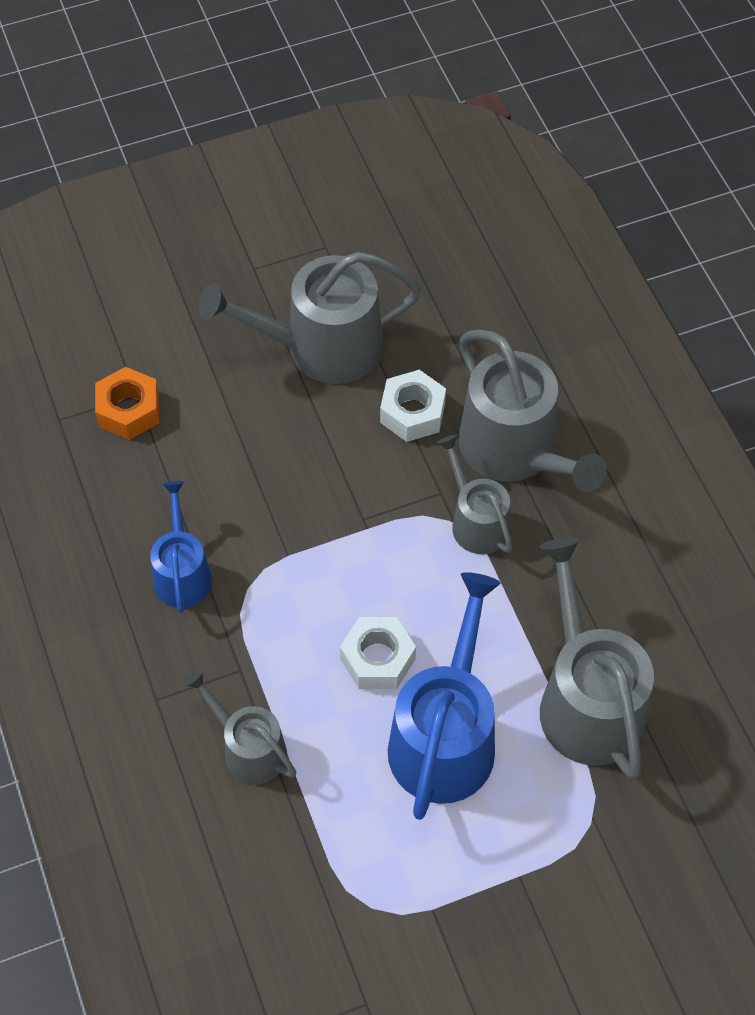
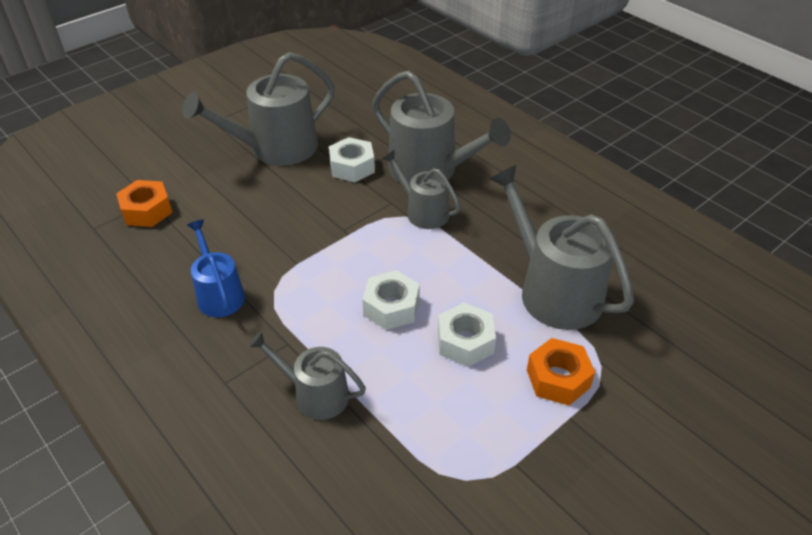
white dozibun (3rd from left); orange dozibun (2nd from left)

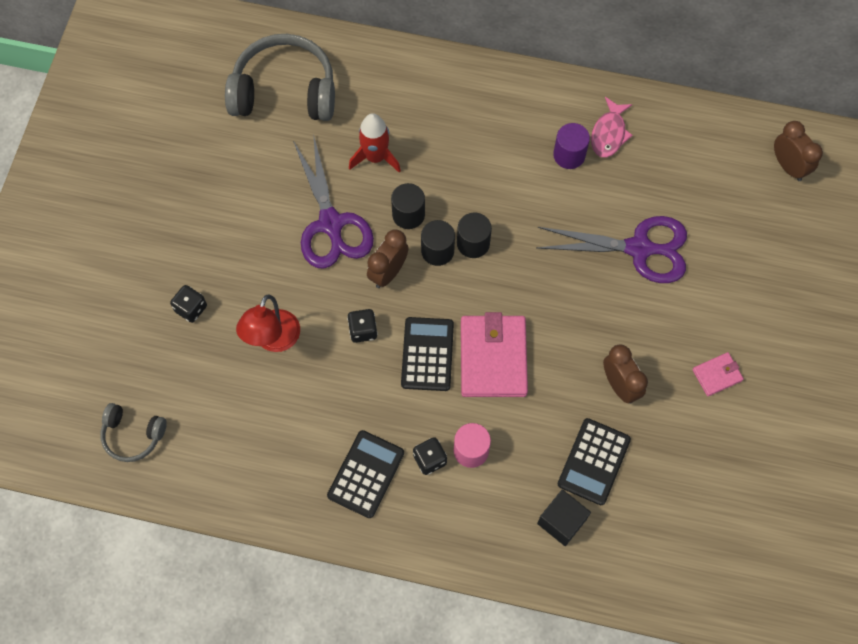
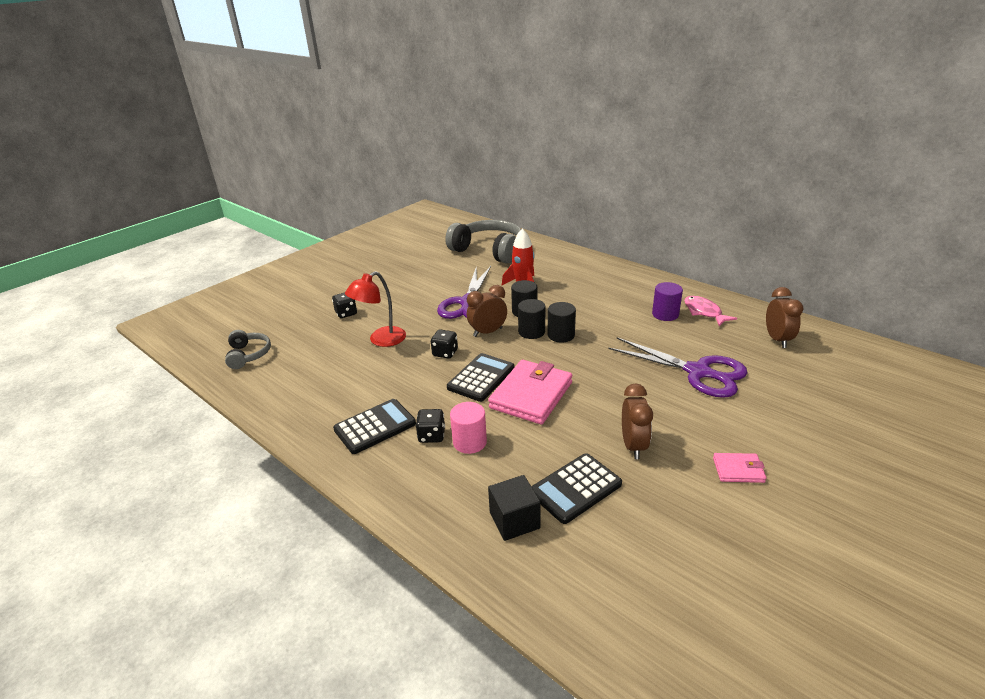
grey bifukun (1st from left); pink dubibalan; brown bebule (3rd from left)

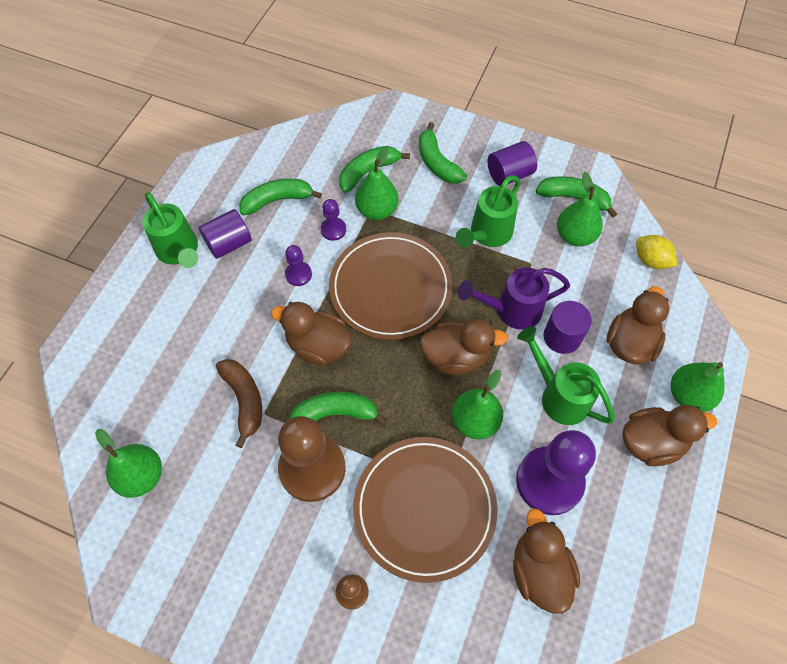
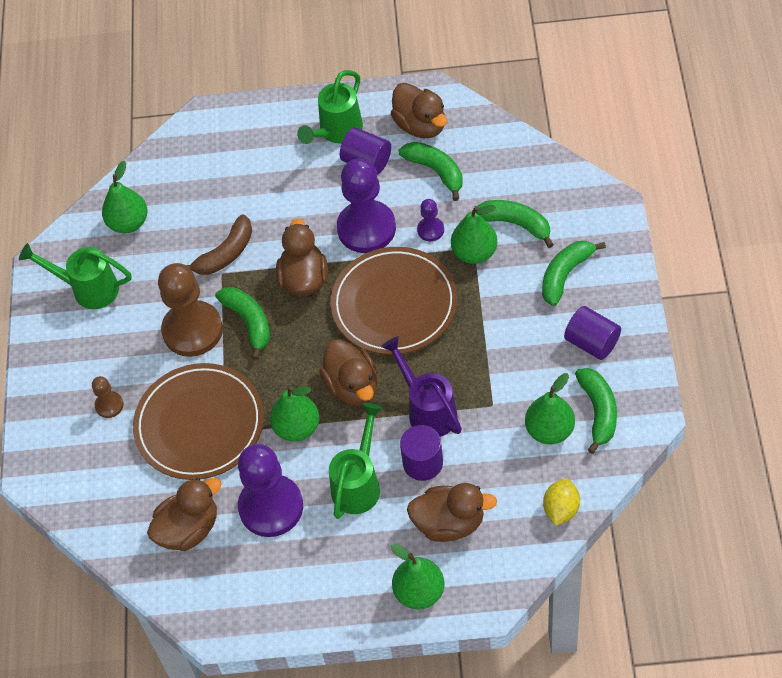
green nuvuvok (1st from left); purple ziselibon (2nd from left); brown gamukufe (4th from left)

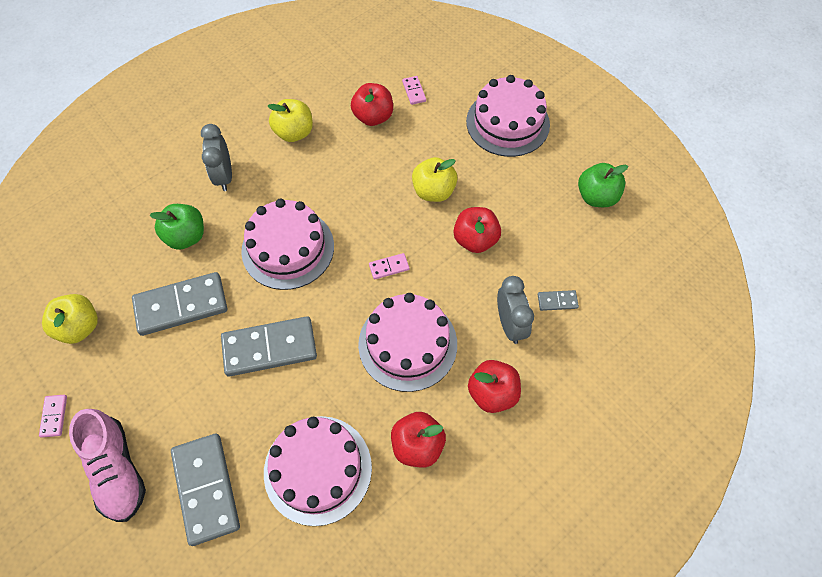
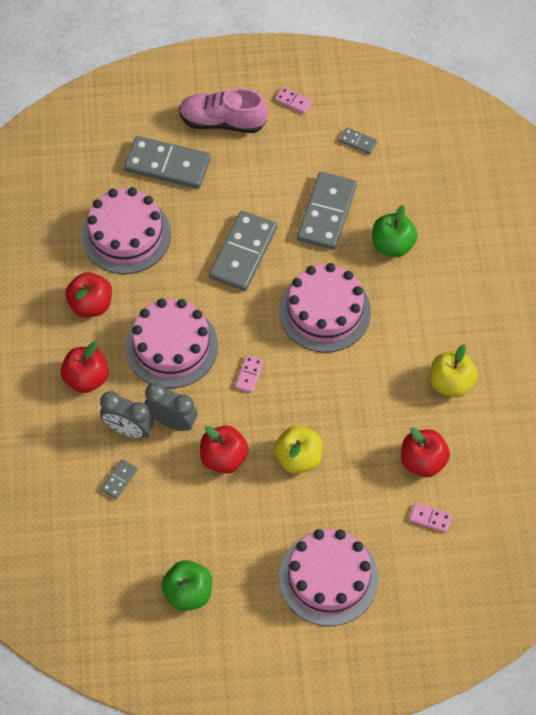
grey bebule (2nd from left); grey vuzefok (5th from left)

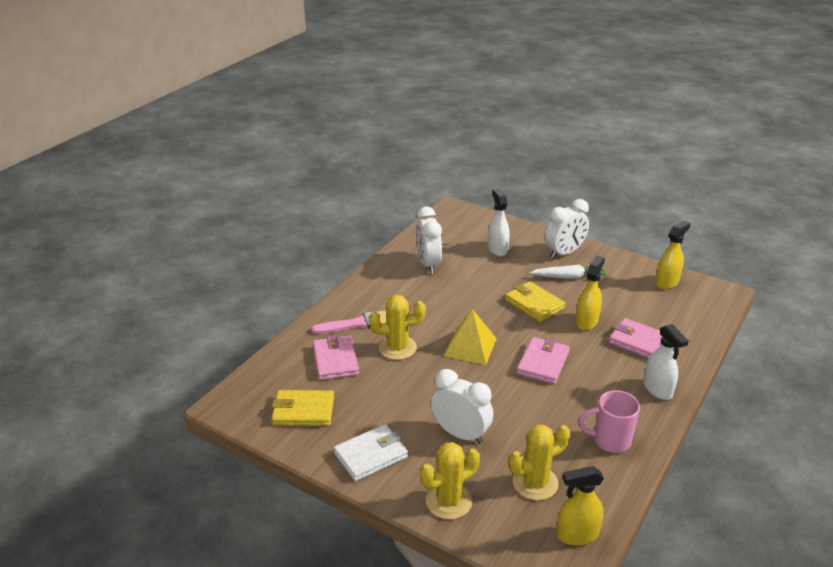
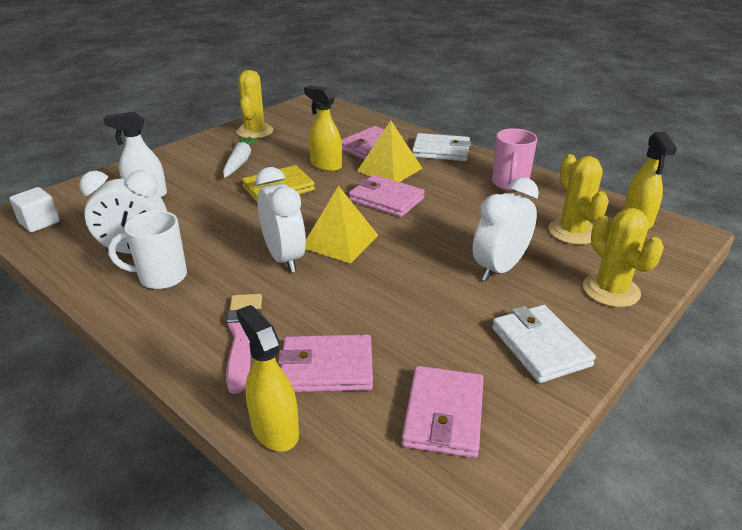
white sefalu; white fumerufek; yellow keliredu (1st from left); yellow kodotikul (1st from left); white bebule (2nd from left); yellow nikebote (2nd from left); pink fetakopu (4th from left); white fetakopu (1st from left)

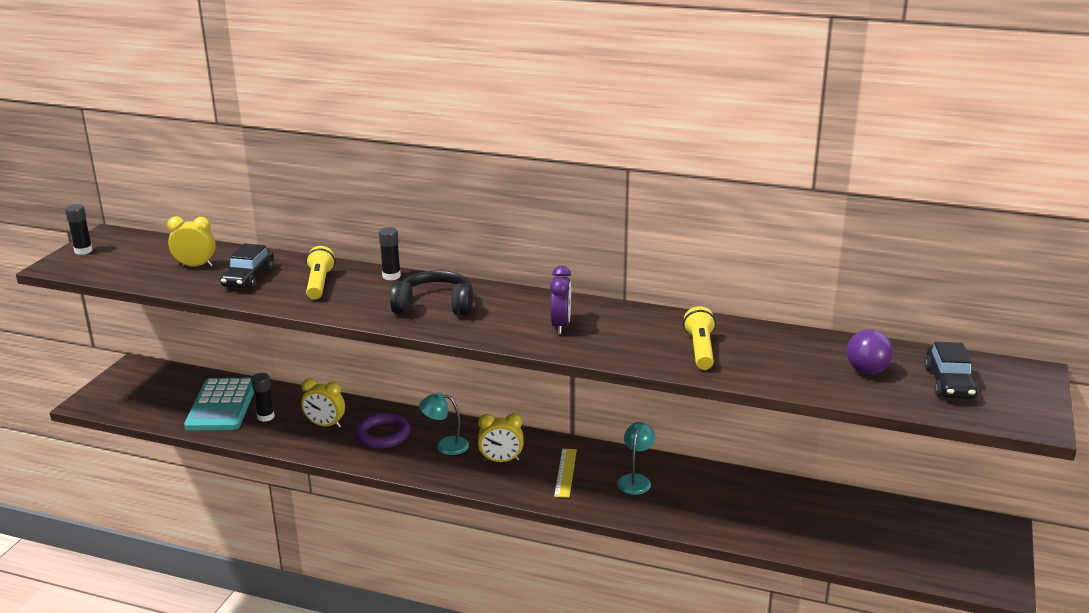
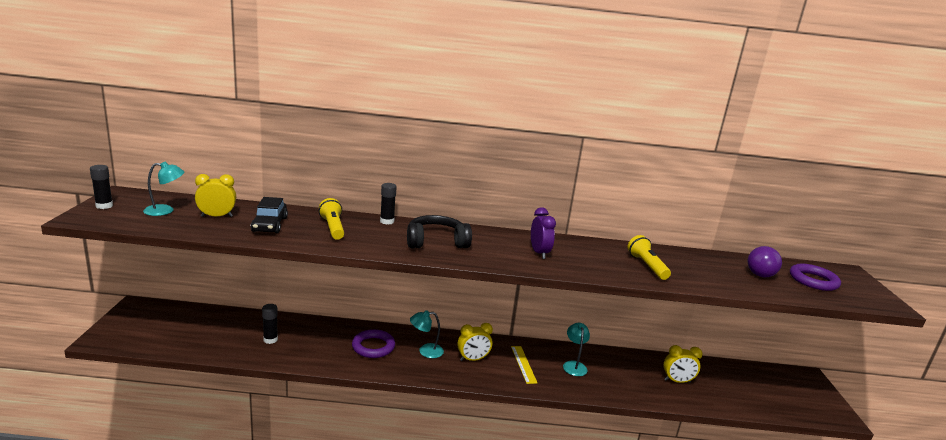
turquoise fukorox (1st from left); yellow bebule (3rd from left); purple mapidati (2nd from left); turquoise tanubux

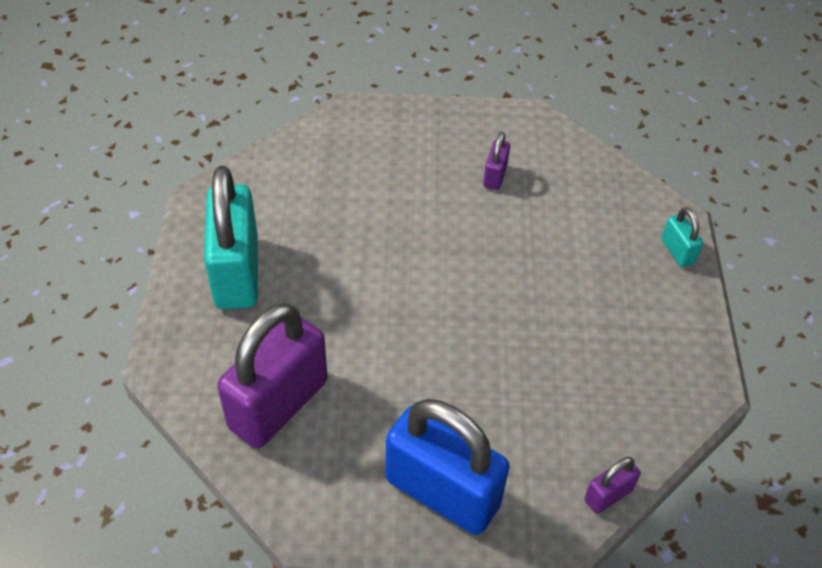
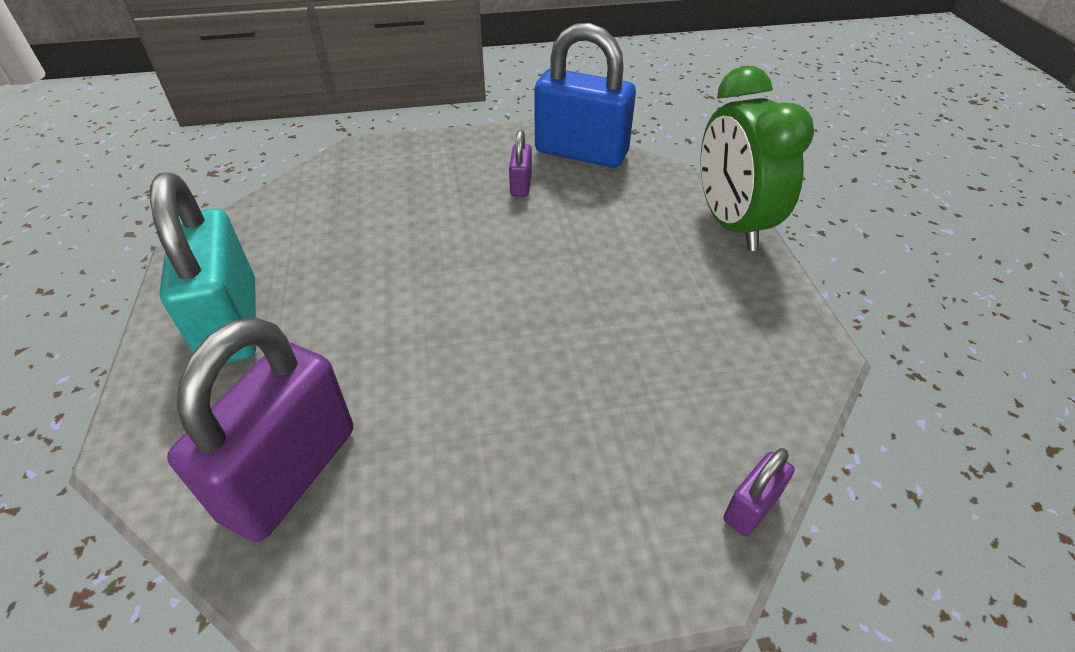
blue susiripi; green bebule

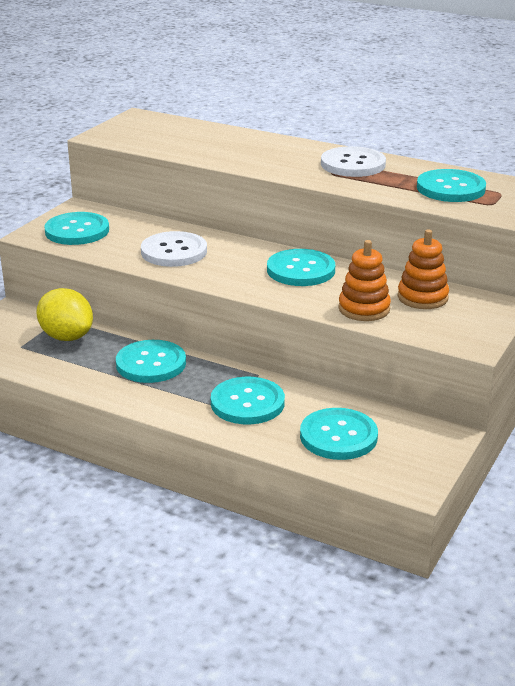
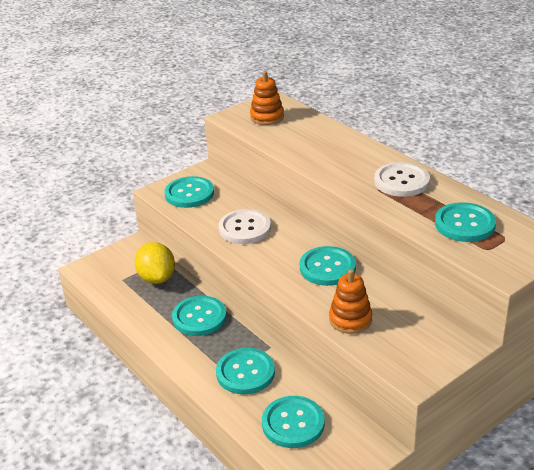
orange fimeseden (1st from left)

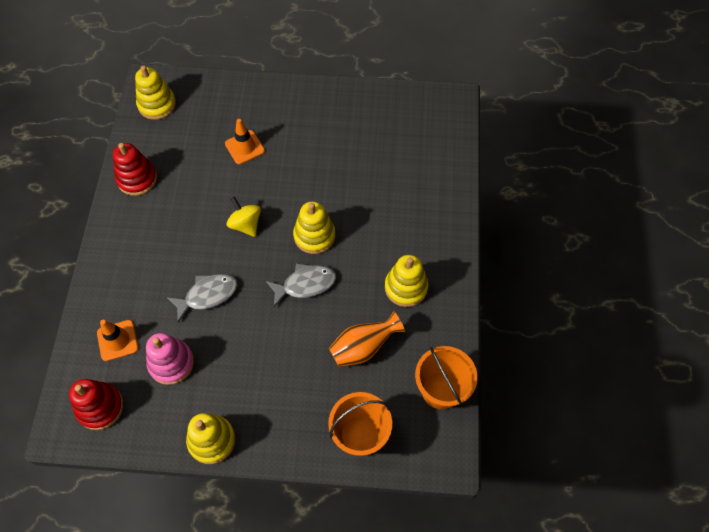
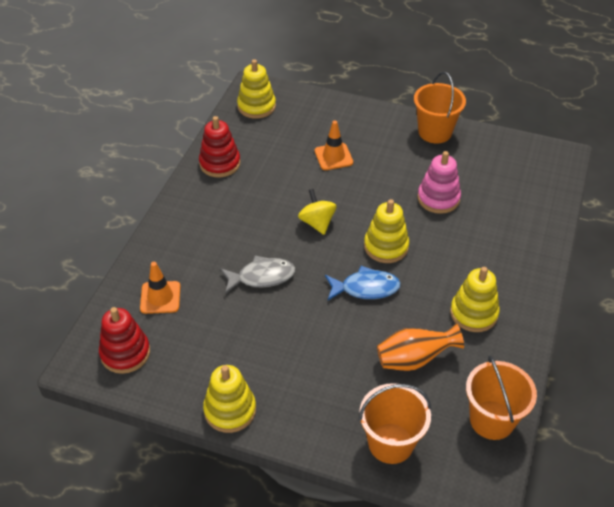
blue dubibalan; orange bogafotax (2nd from left); pink fimeseden

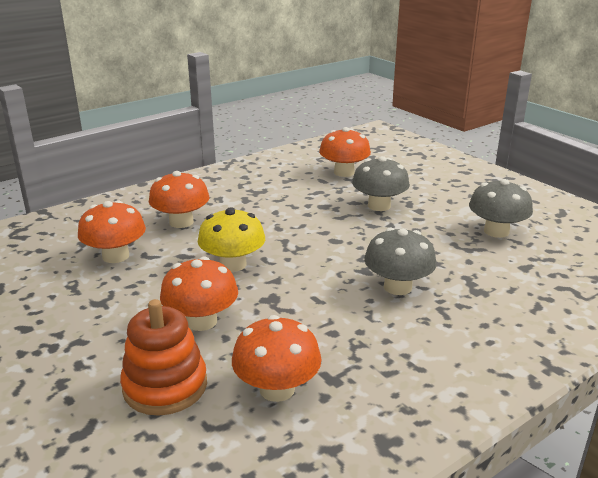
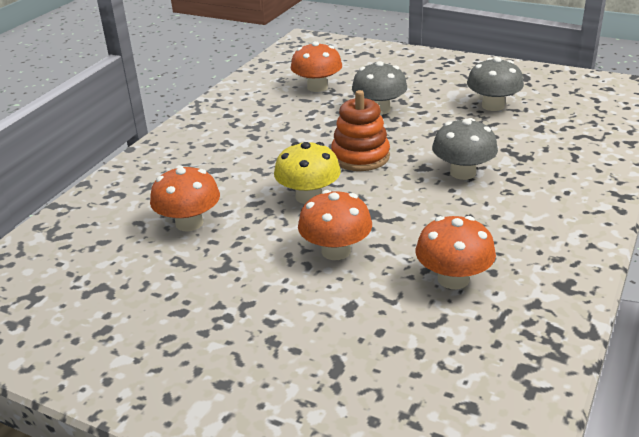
orange fimeseden; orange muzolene (2nd from left in the first image)

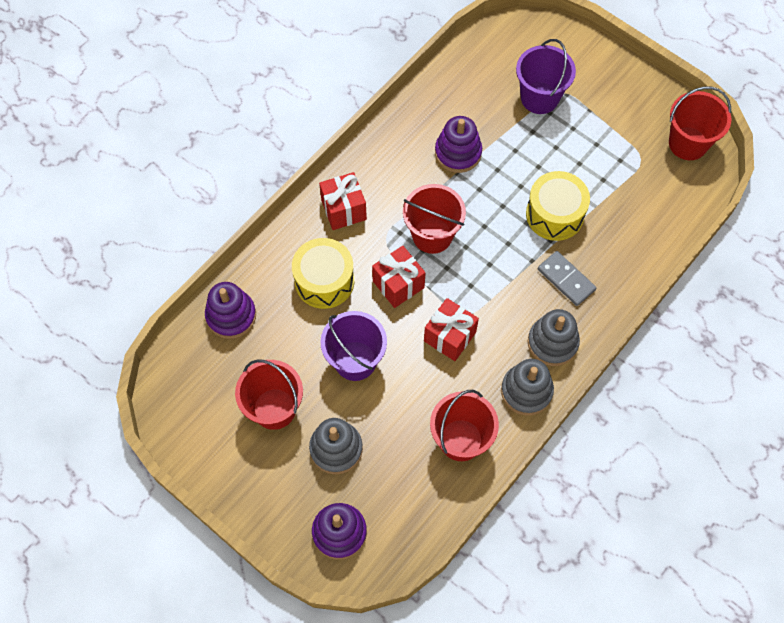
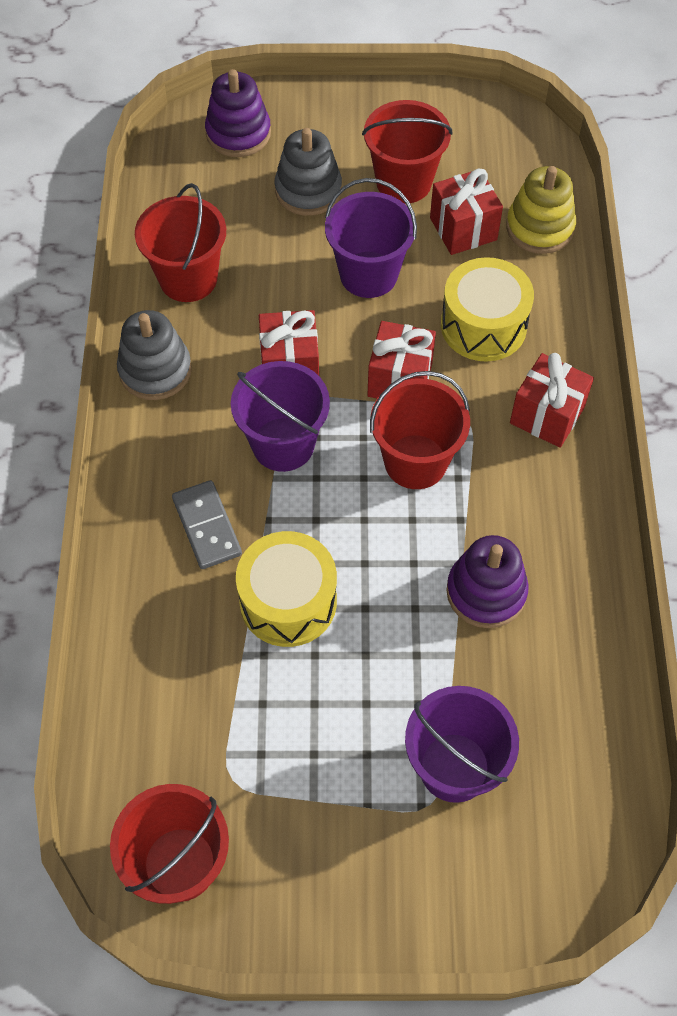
grey vuzefok; purple bogafotax (1st from left); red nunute (3rd from left); yellow fimeseden; grey fimeseden (3rd from left in the first image)

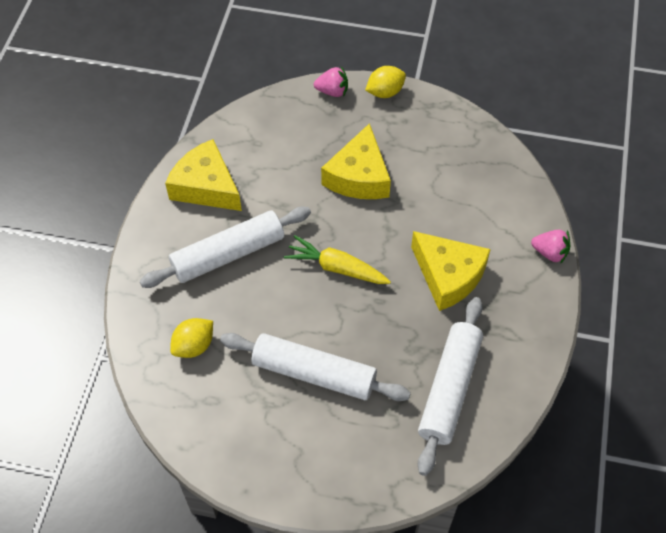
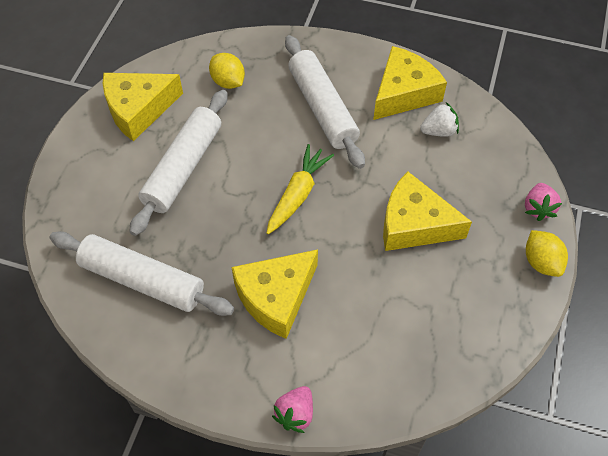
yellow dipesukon (1st from left); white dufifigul

